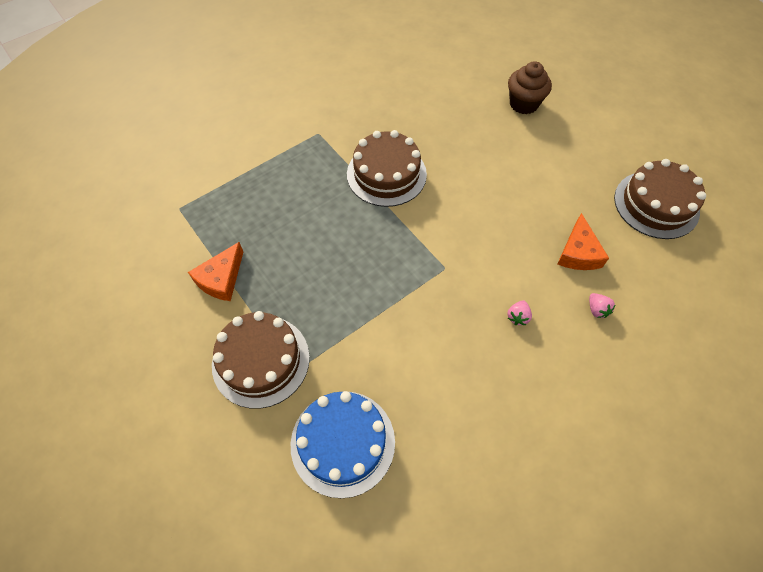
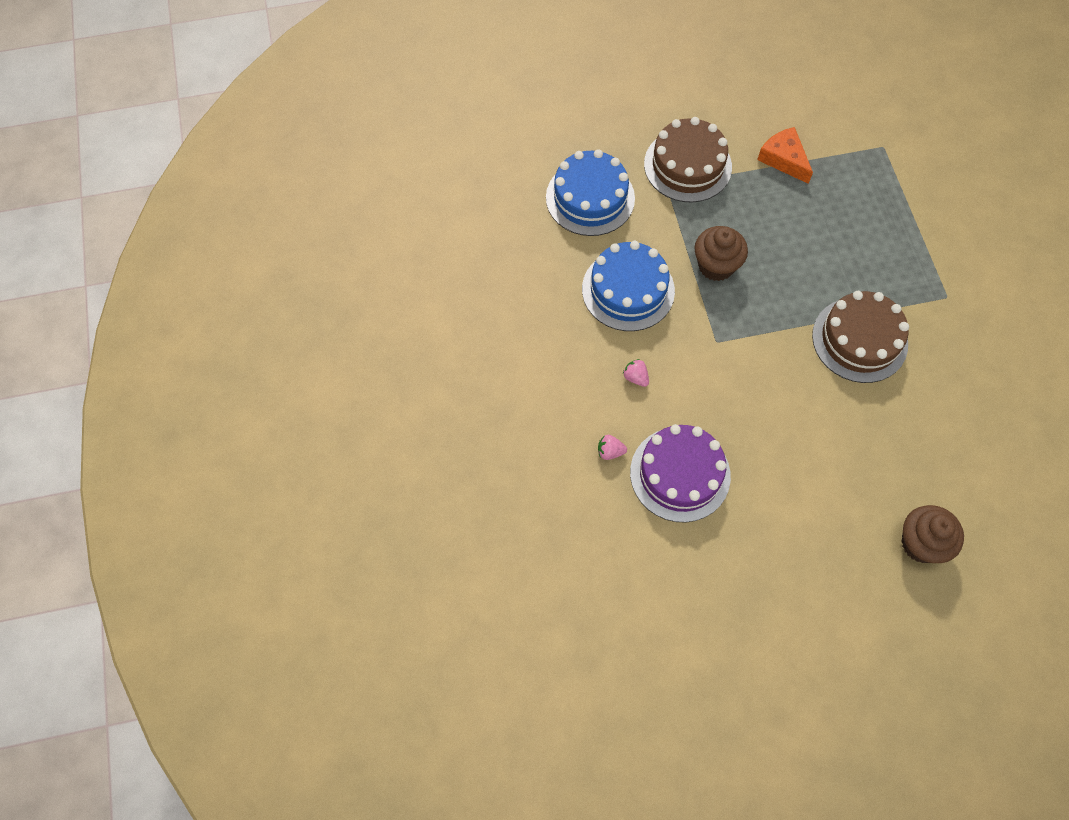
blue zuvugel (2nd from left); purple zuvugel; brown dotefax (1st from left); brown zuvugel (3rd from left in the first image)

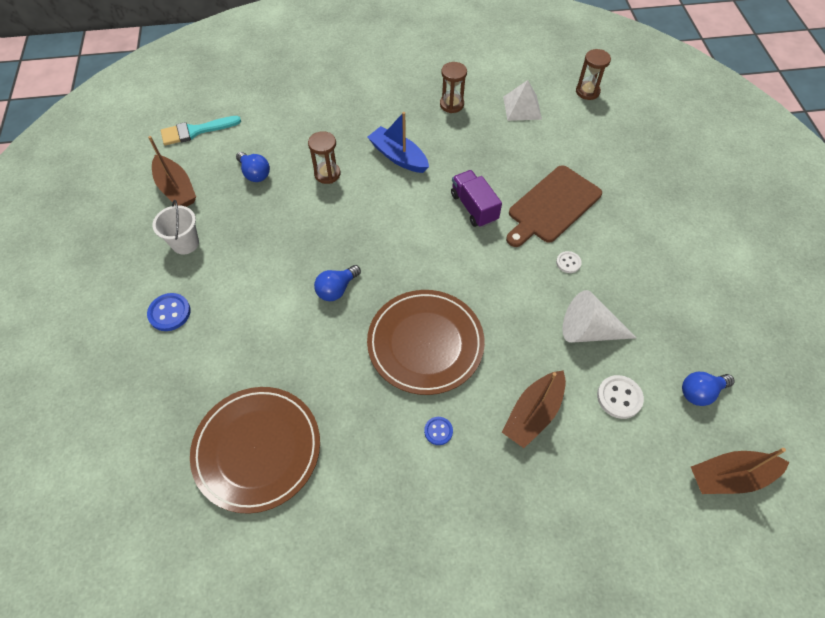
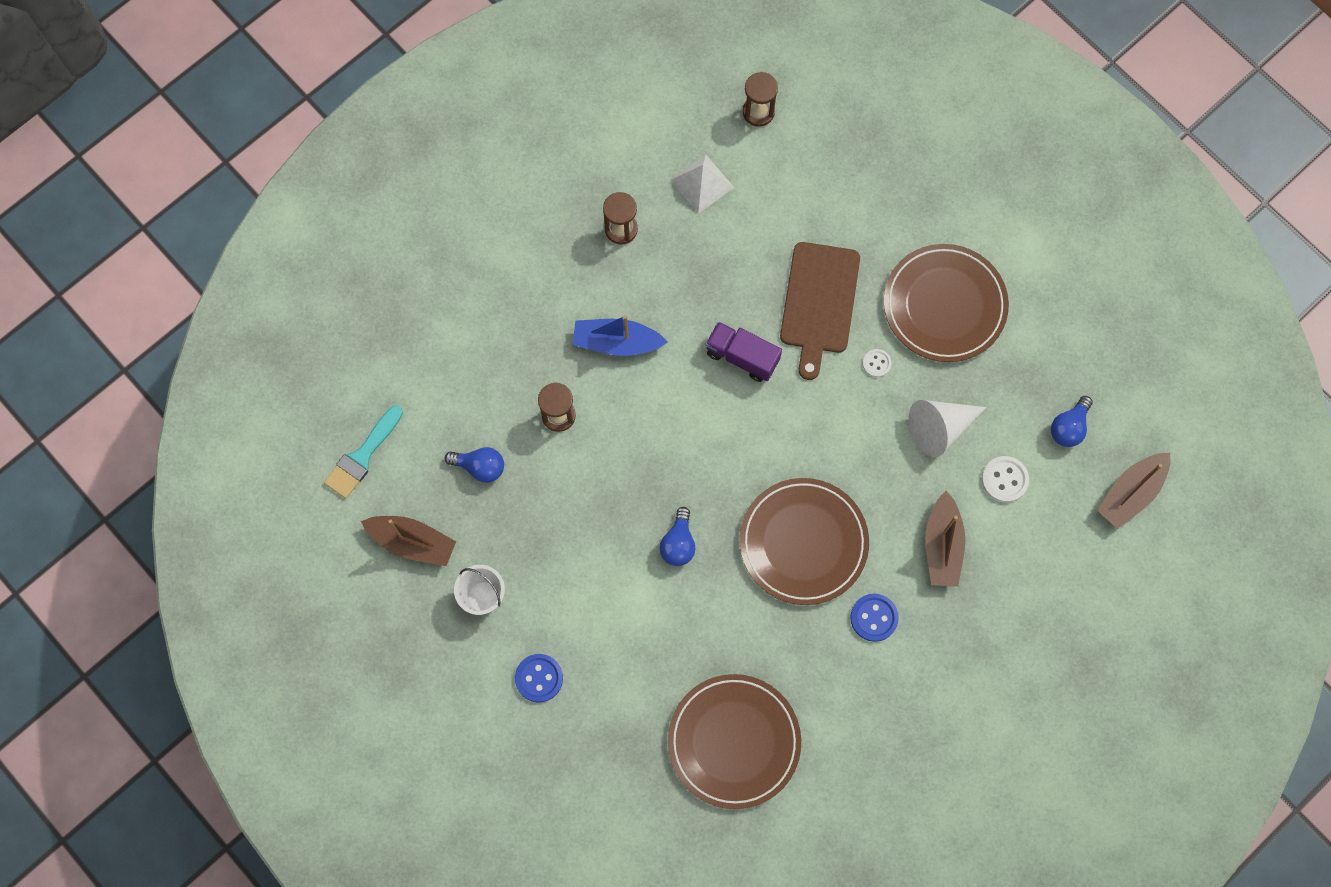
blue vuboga (2nd from left); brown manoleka (3rd from left)

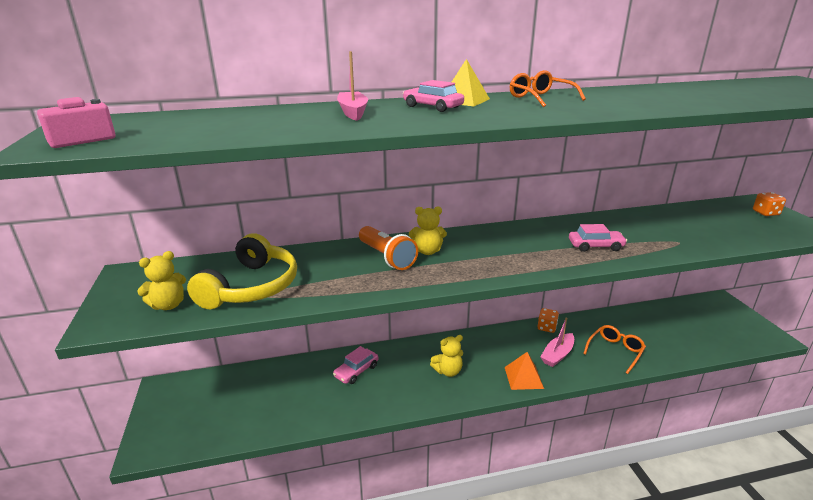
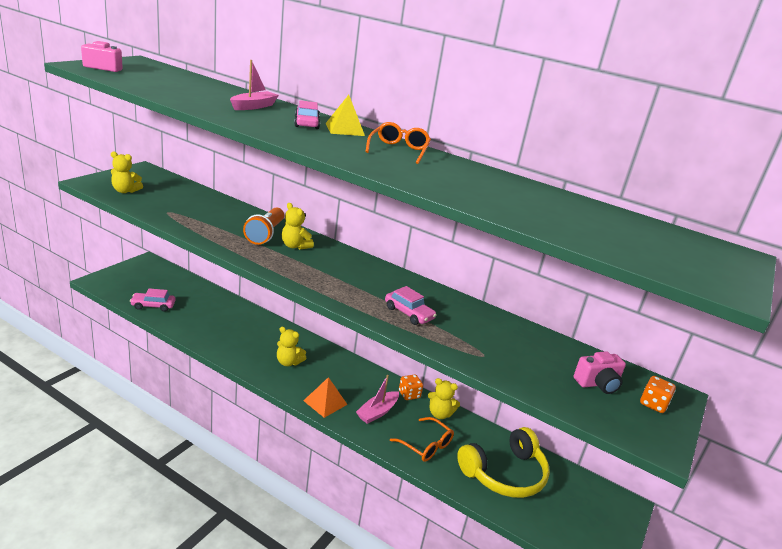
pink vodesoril (1st from left); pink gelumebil (2nd from left); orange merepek (2nd from left); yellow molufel (4th from left); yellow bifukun; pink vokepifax (2nd from left)

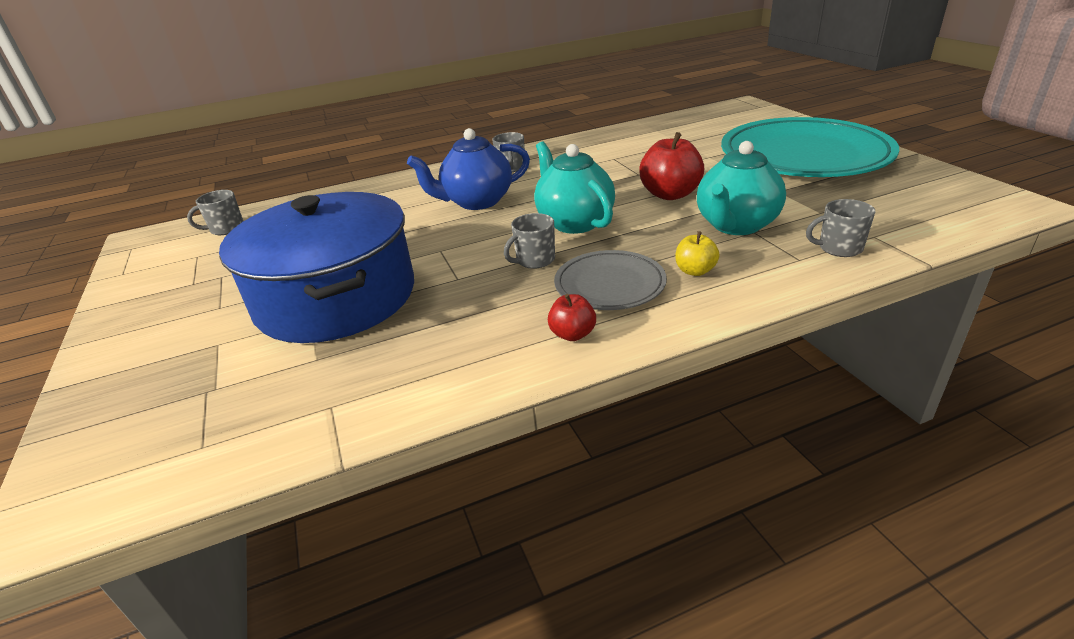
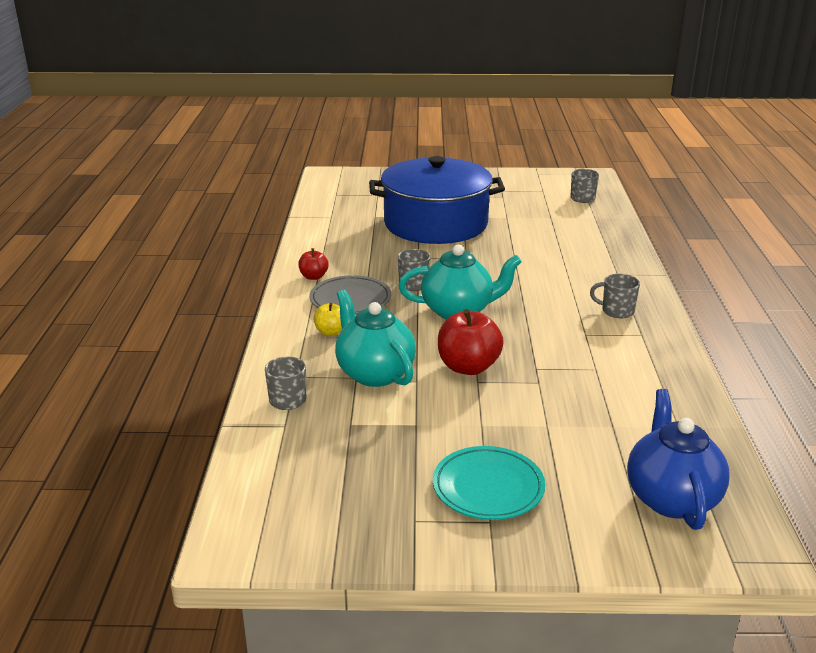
turquoise manoleka; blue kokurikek

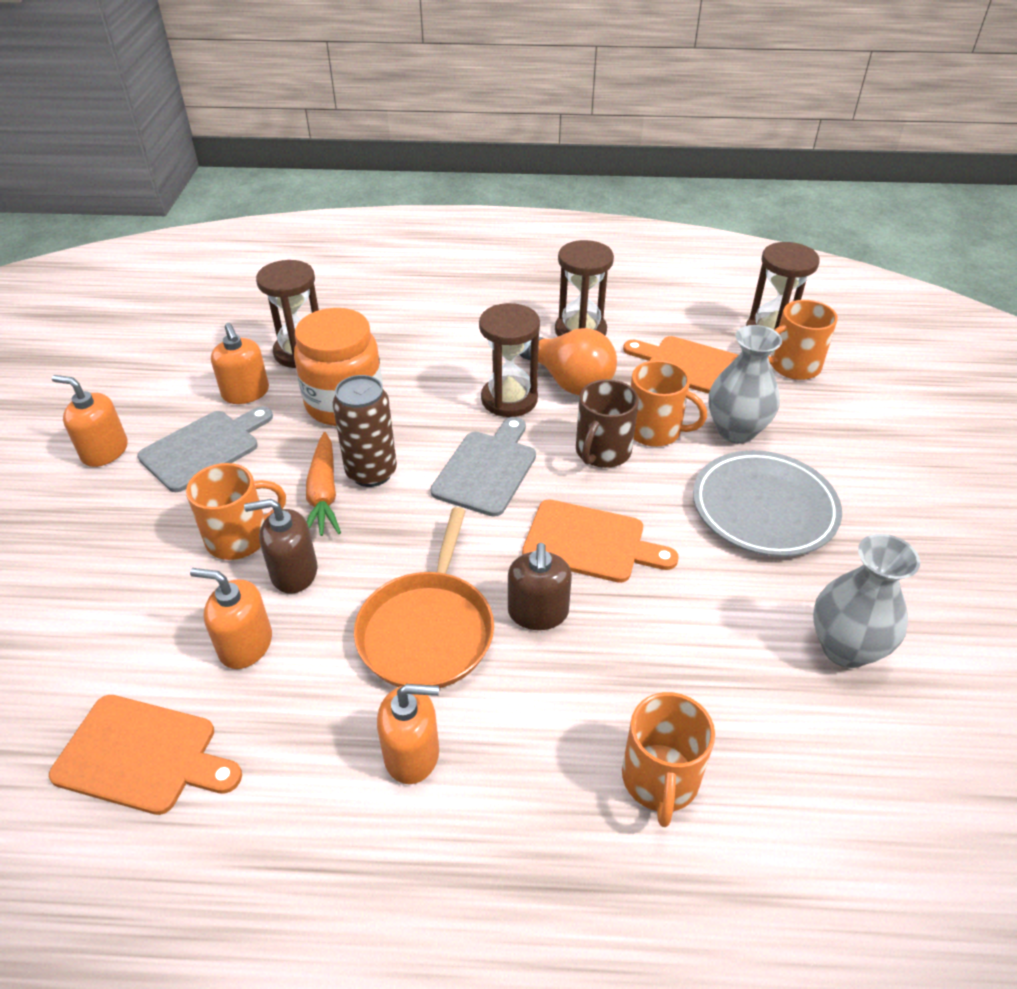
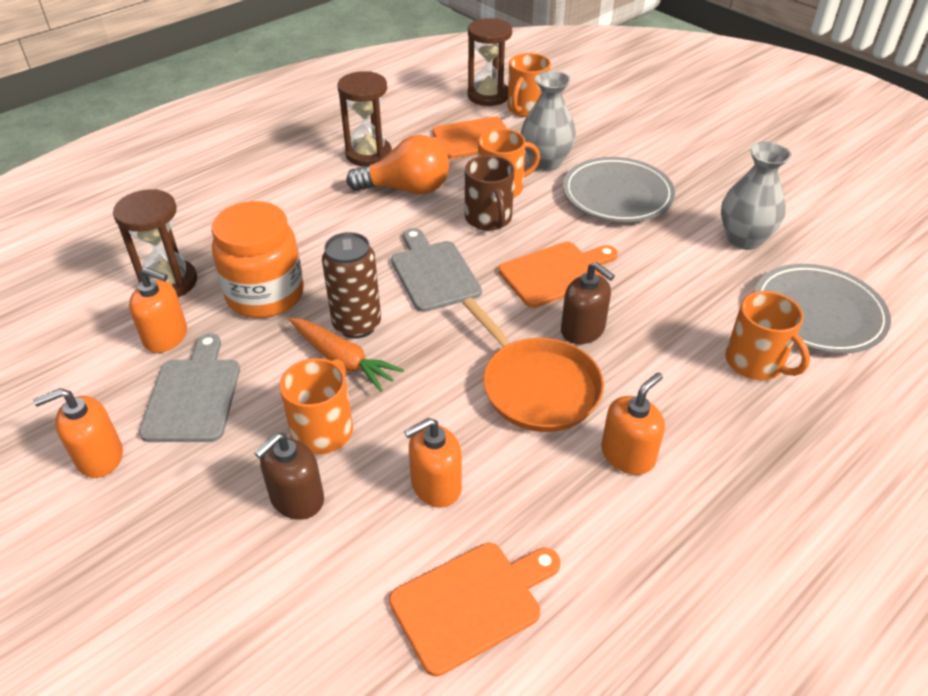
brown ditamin (1st from left); grey manoleka (2nd from left); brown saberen (2nd from left in the first image)

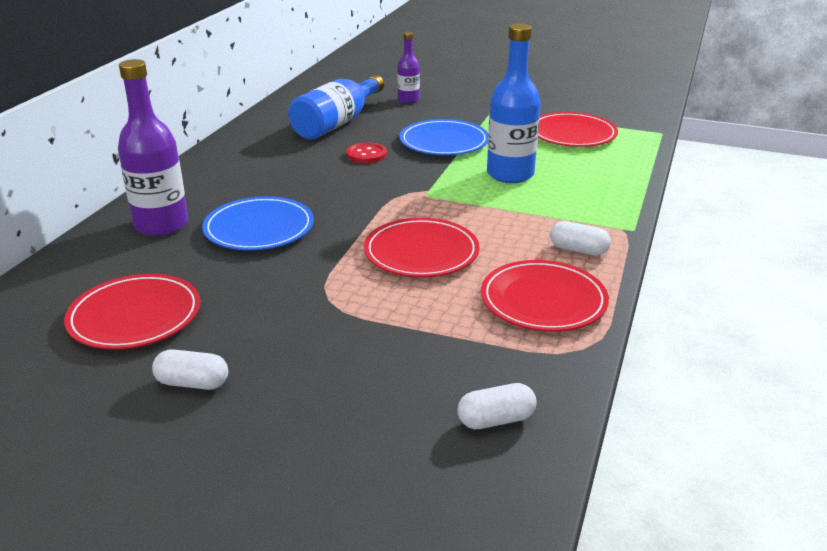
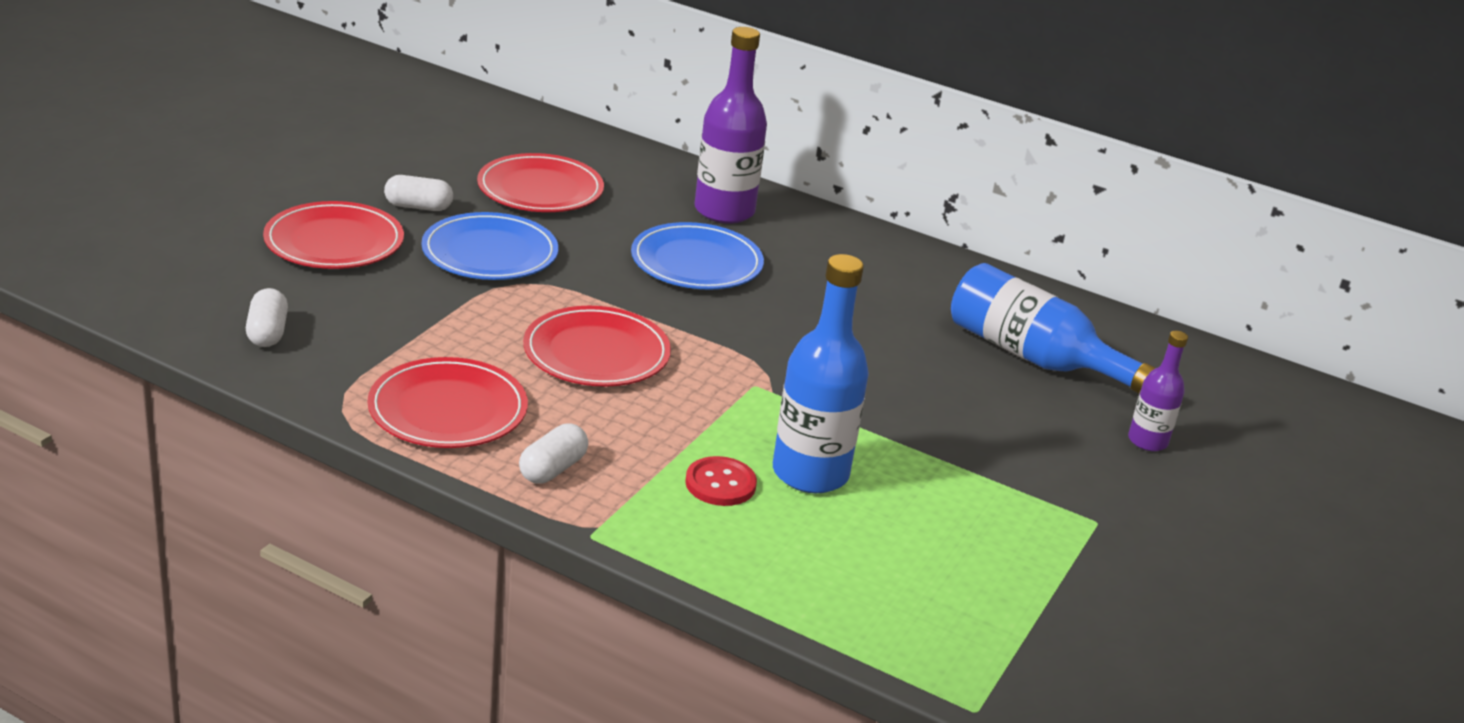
red manoleka (1st from left); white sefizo (2nd from left); blue manoleka (1st from left); red vuboga

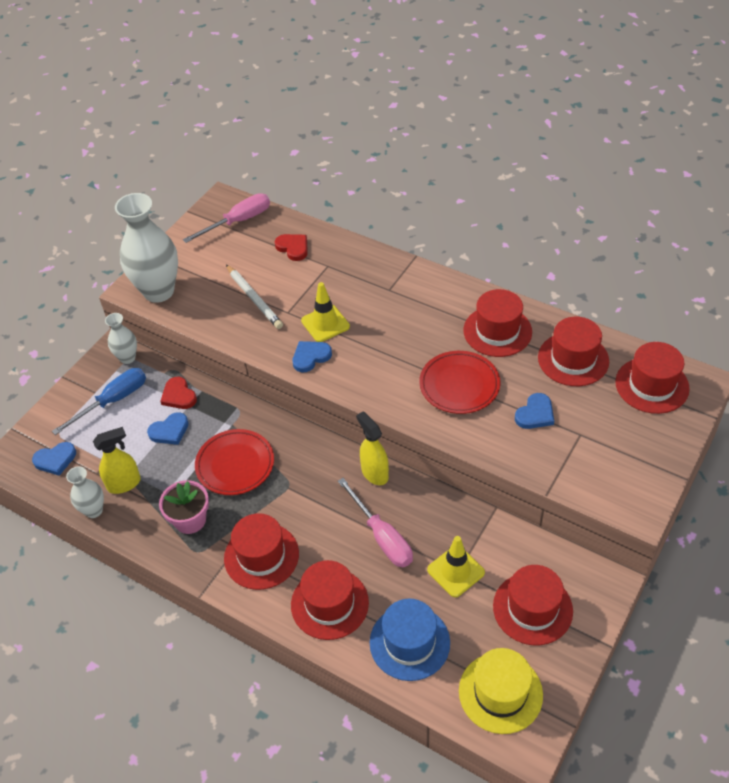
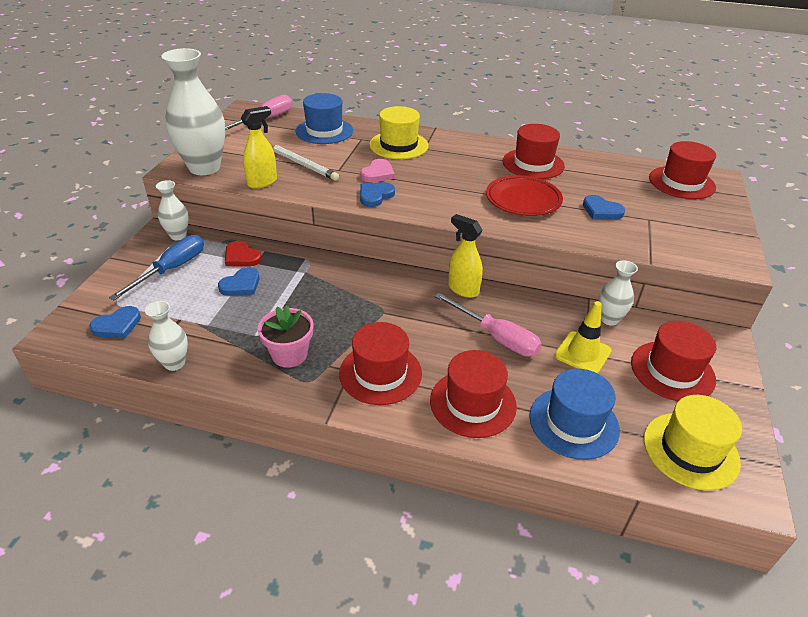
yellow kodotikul (1st from left); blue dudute (1st from left); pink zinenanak; yellow dudute (1st from left); blue zinenanak (4th from left); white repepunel (4th from left); red manoleka (1st from left in the first image); red dudute (5th from left in the first image)

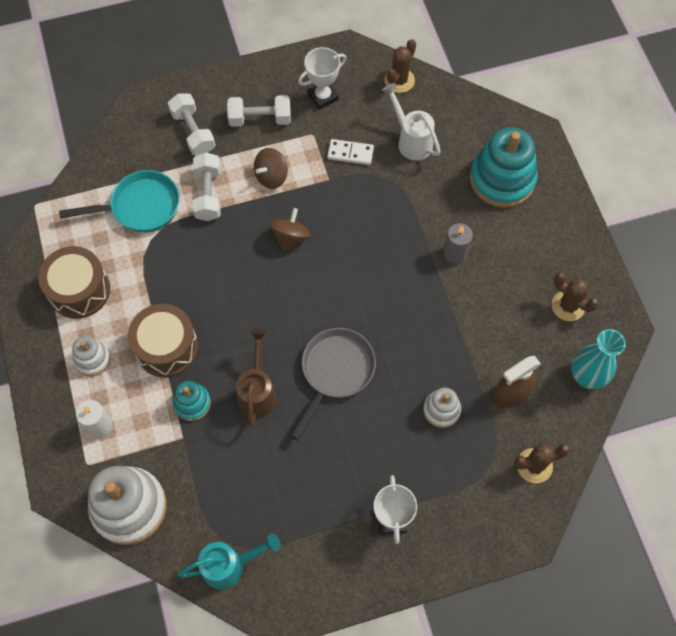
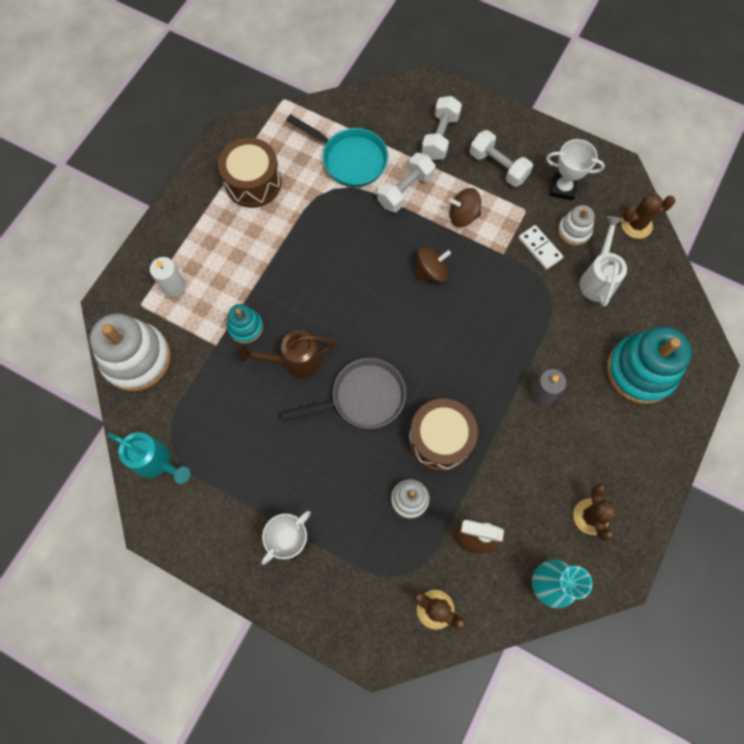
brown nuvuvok; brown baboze (2nd from left); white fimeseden (3rd from left)

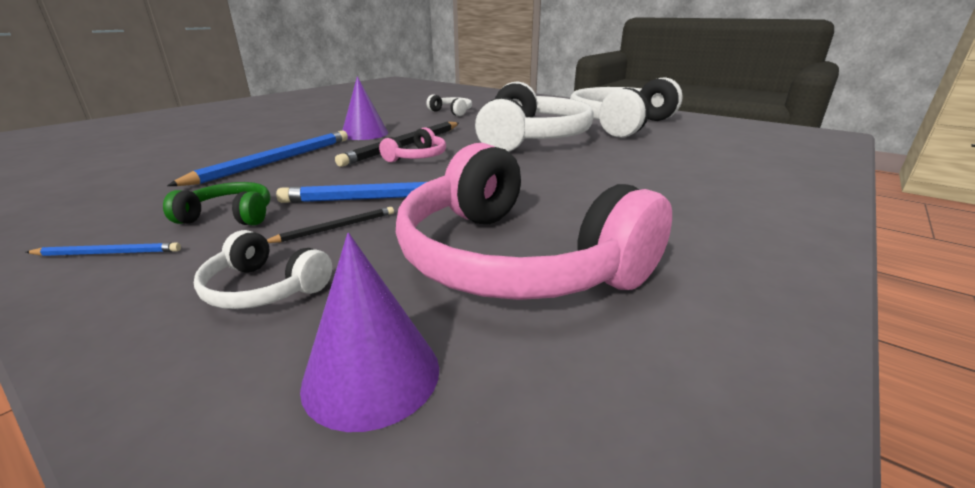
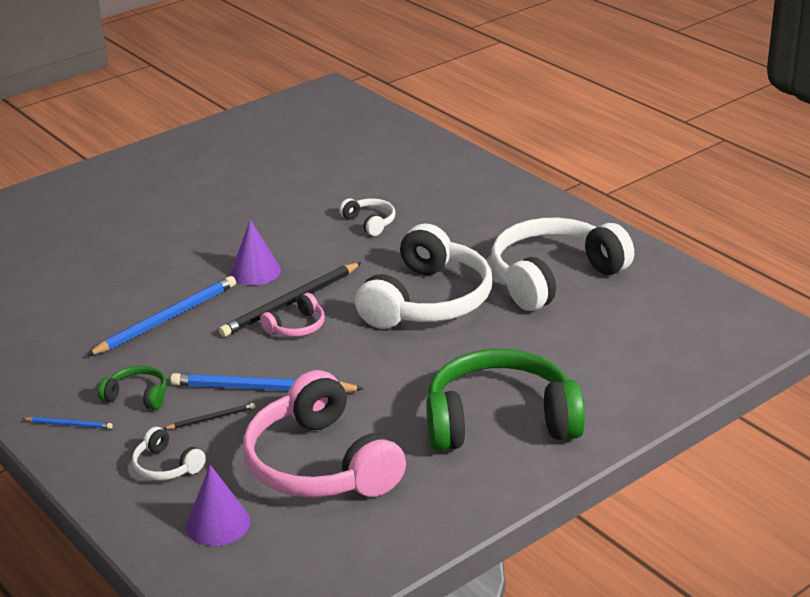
green bifukun (2nd from left)

